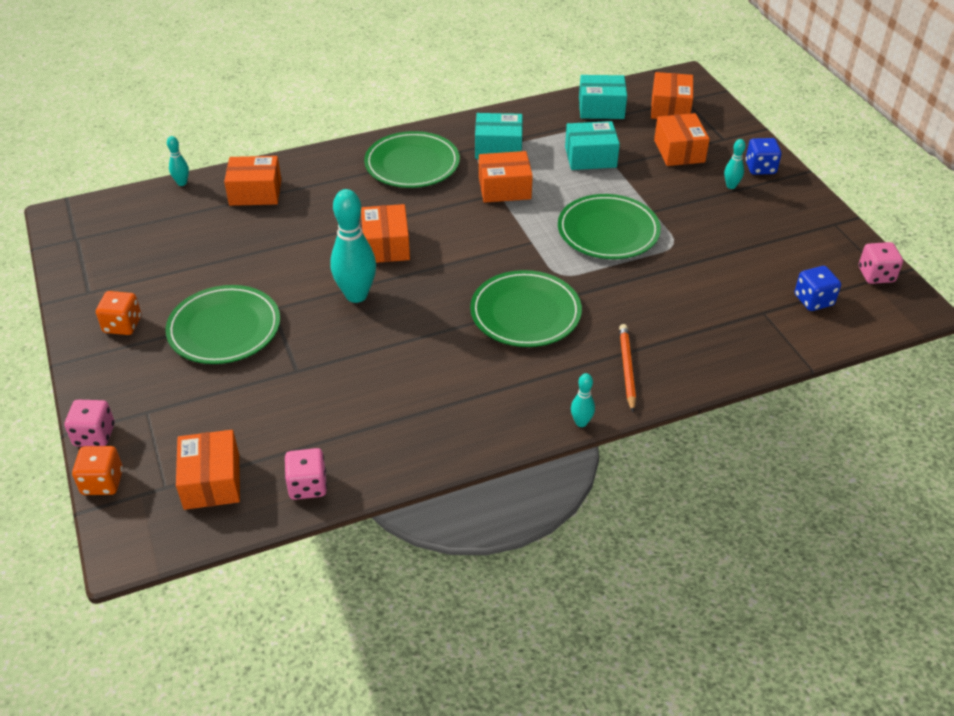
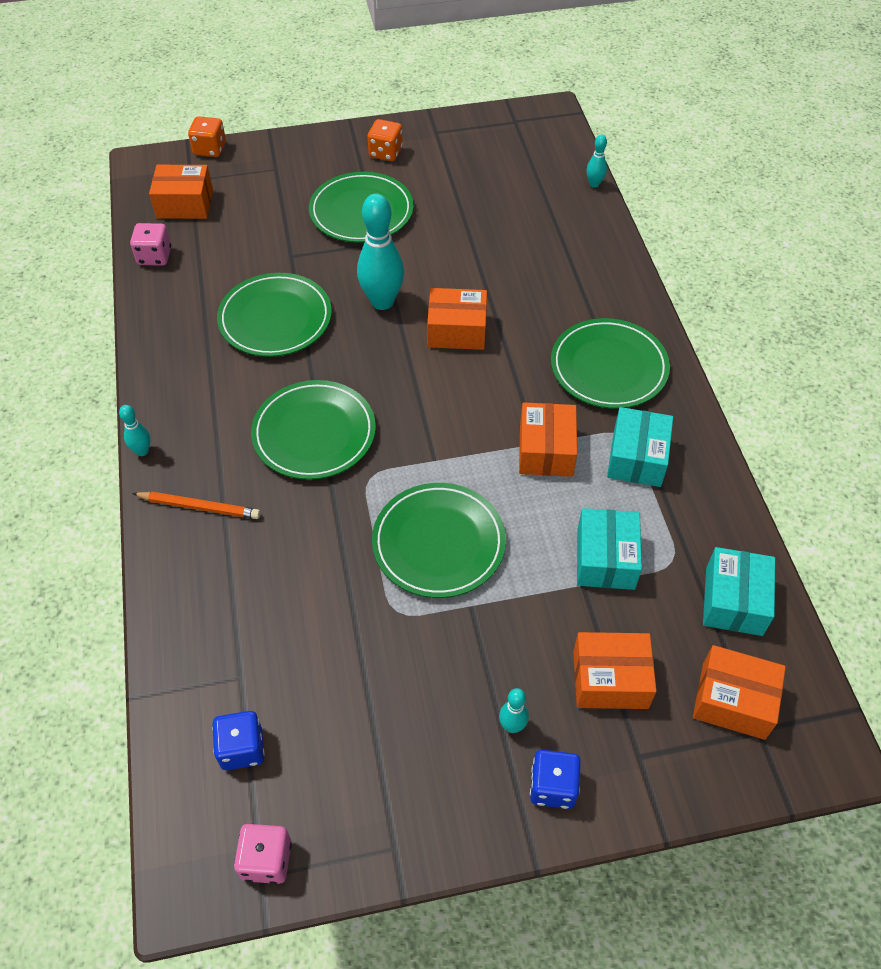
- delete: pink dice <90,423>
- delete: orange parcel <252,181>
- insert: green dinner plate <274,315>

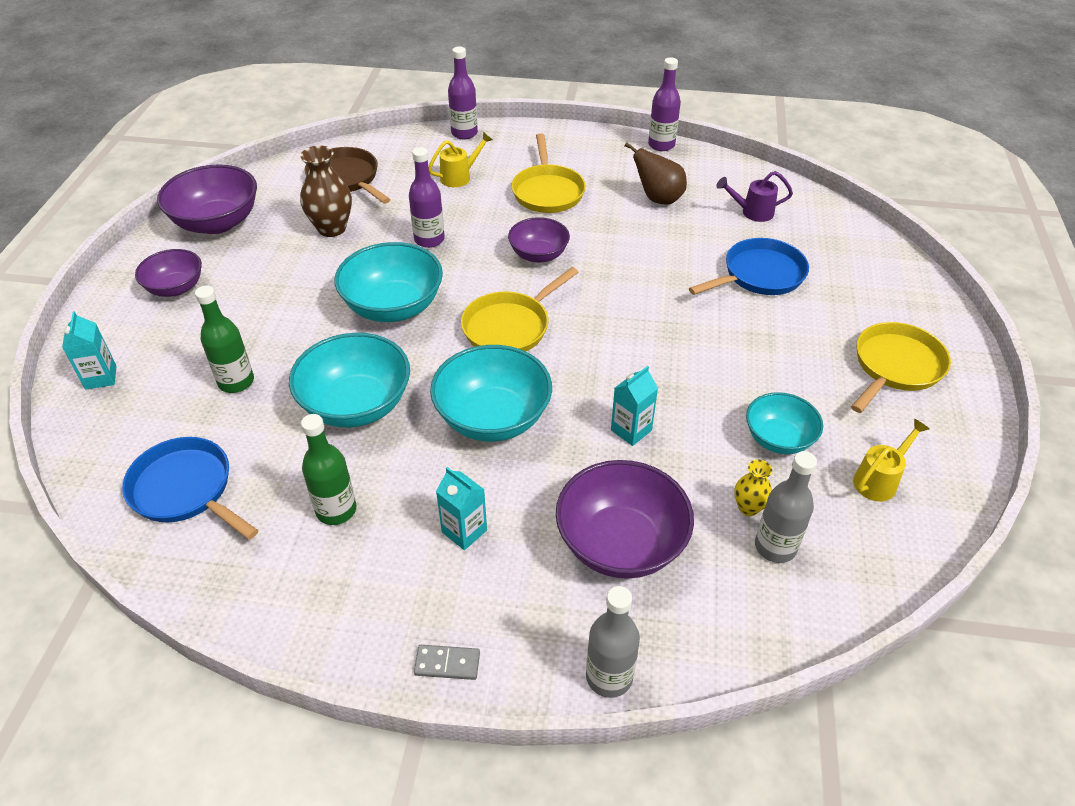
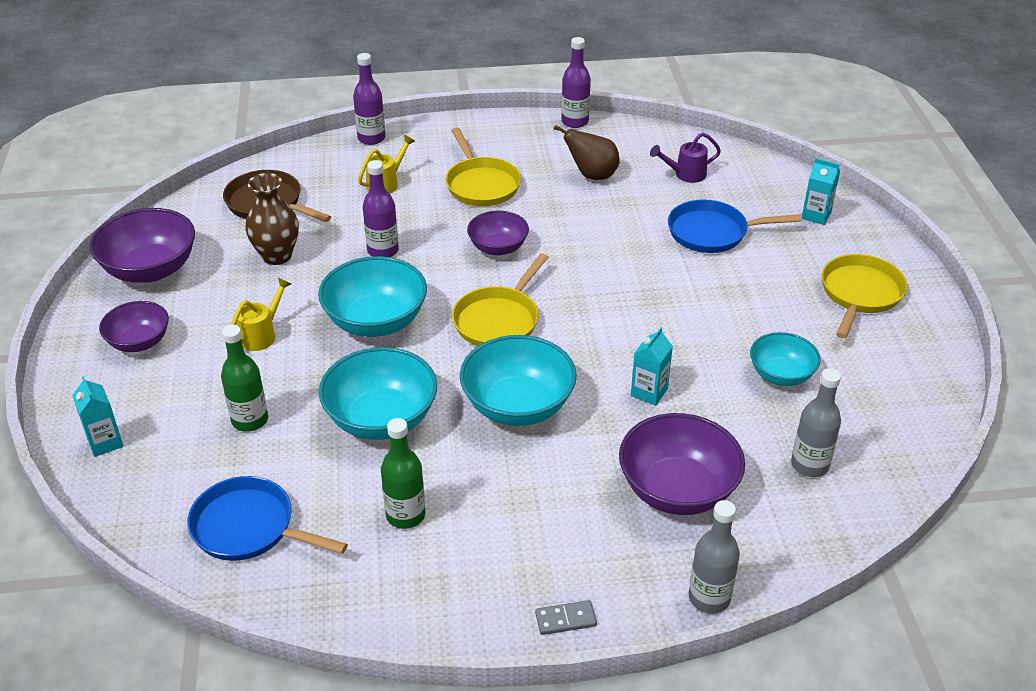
- delete: golden vase <753,488>
- move: teal juice carton <461,508> to <821,191>
- move: golden watering pot <891,460> to <261,314>
- rotate: royal blue pan <749,266> = <735,226> 135 degrees counterclockwise

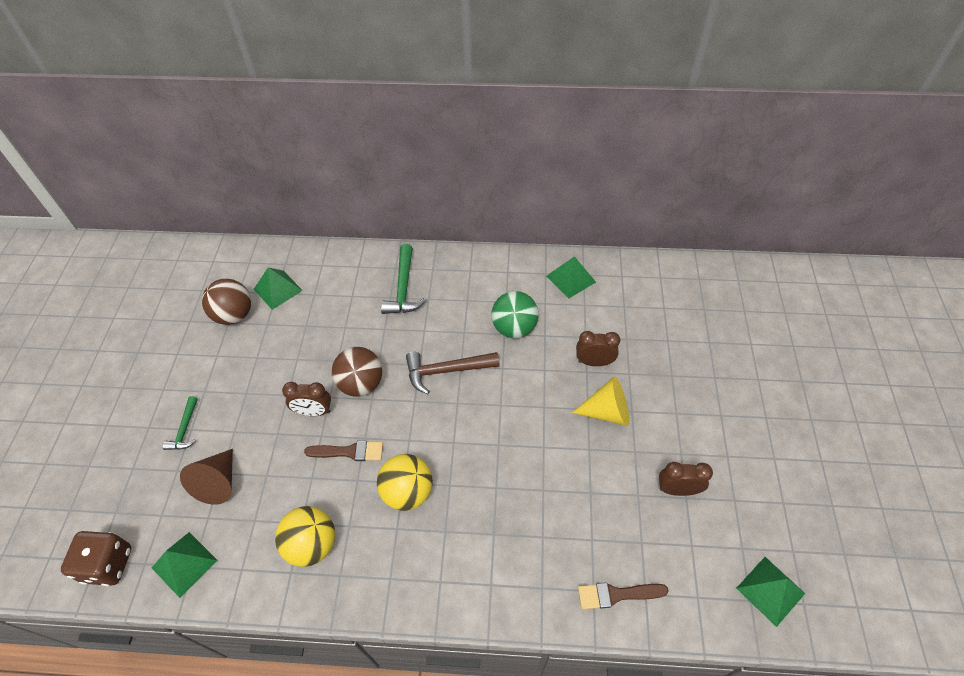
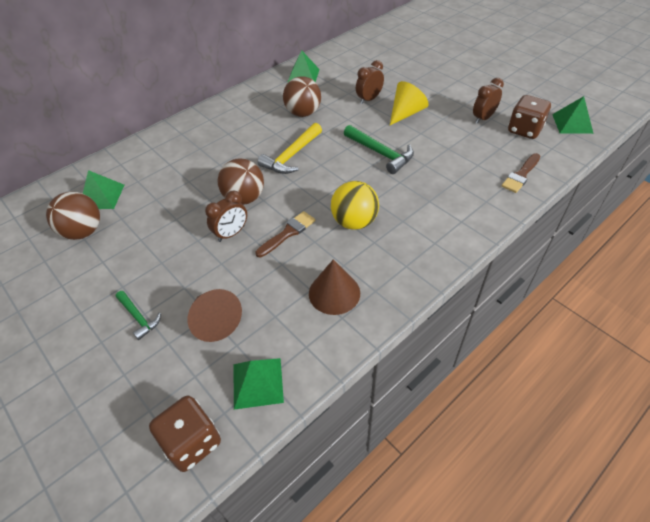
- insert: dark brown dice <529,117>
- move: green carpenter's hammer <404,279> to <379,149>
- replace: golden sphere <305,536> to dark brown cone <334,287>
- recolor: dark brown carpenter's hammer <453,373> to golden carpenter's hammer <289,148>
- recolor: green sphere <515,314> to dark brown sphere <302,96>

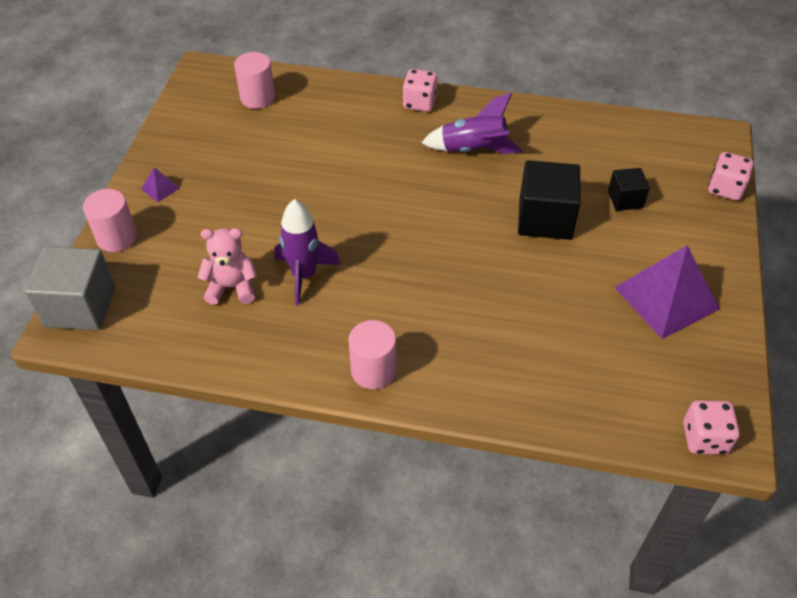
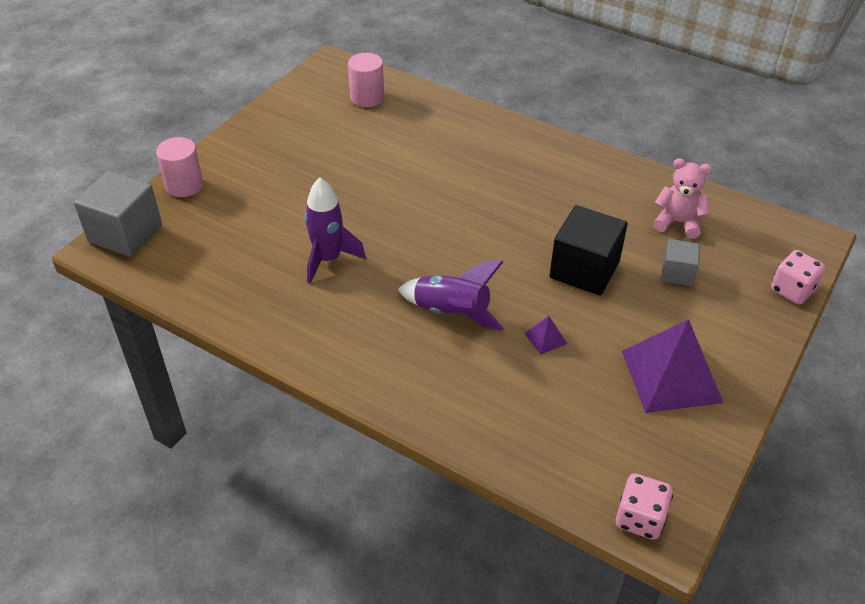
- delete: pink cylinder <372,354>
- delete: pink dice <420,90>
- move: purple pyramid <160,184> to <545,335>
- move: pink stuffed bear <227,266> to <682,198>
- move: purple toy rocket <472,123> to <451,295>
- recolor: ebony block <629,189> to ash-grey block <680,262>

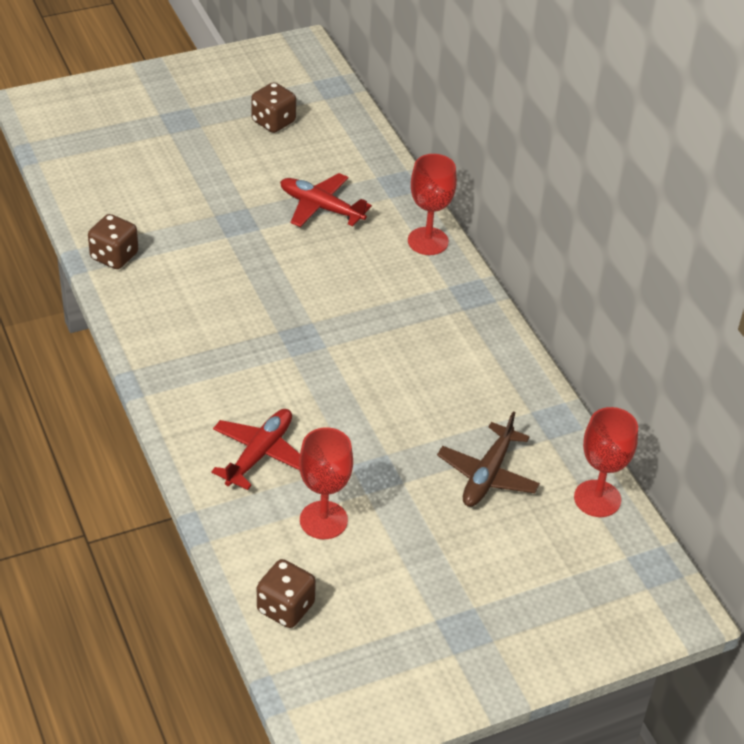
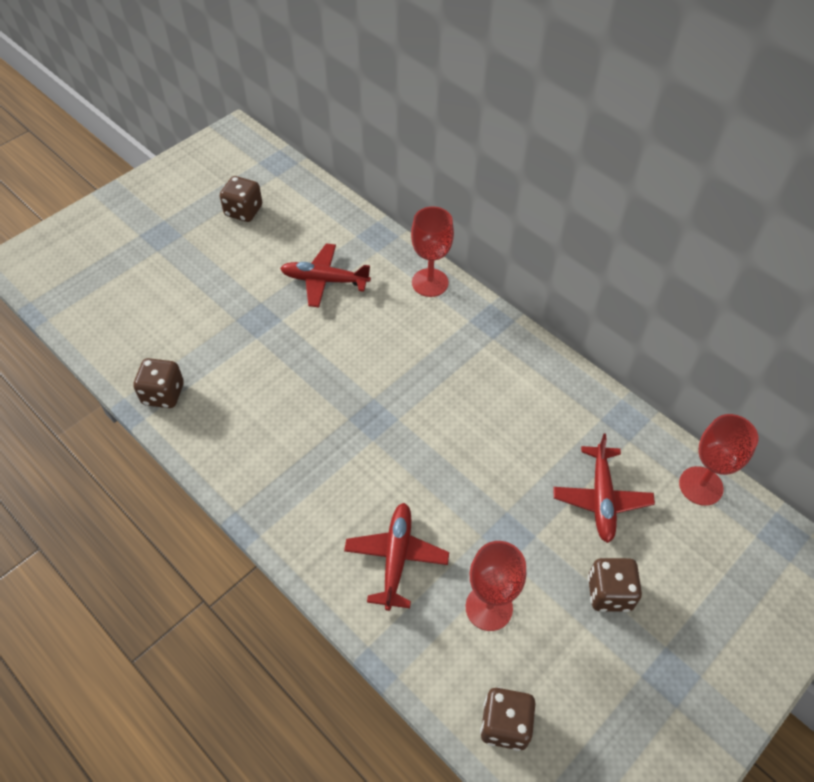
- insert: dark brown dice <615,585>
- recolor: dark brown toy plane <488,459> to red toy plane <604,488>

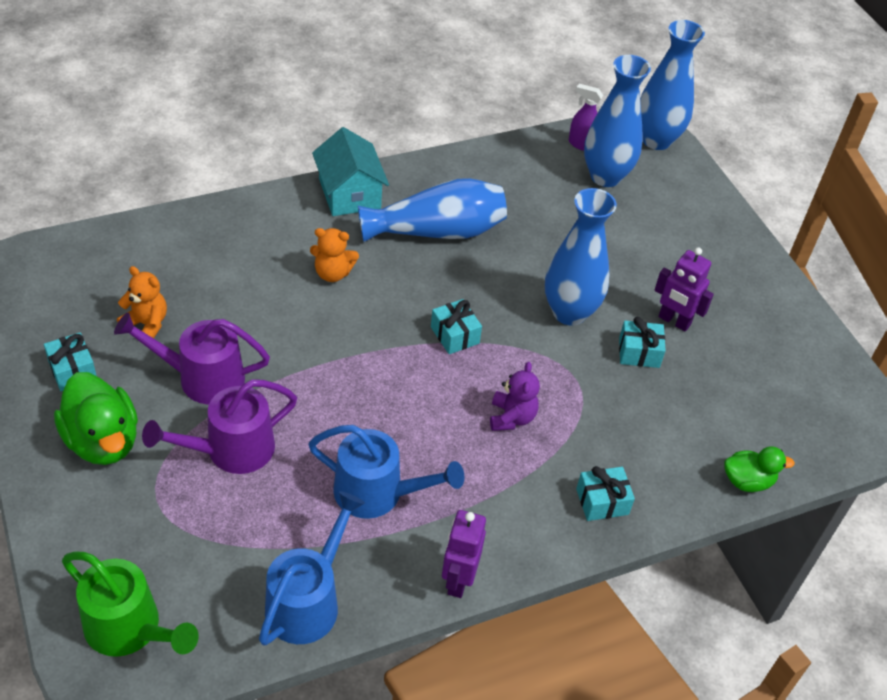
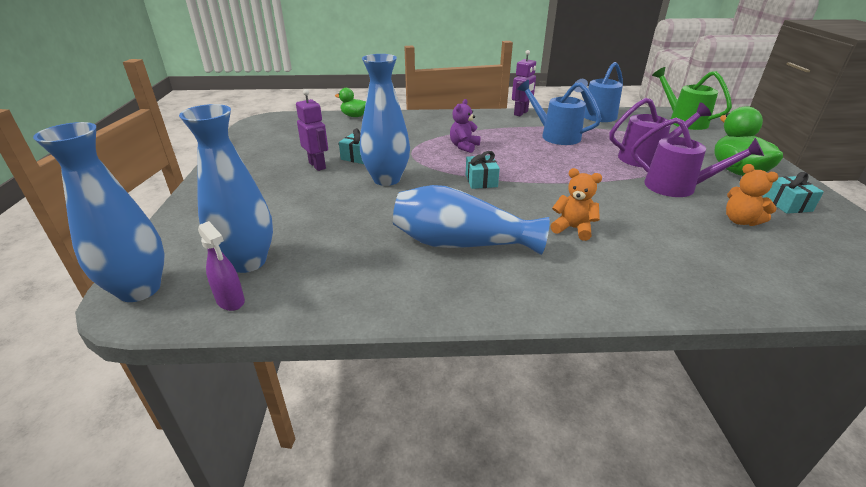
- delete: teal house <350,171>
- delete: teal gift <605,493>

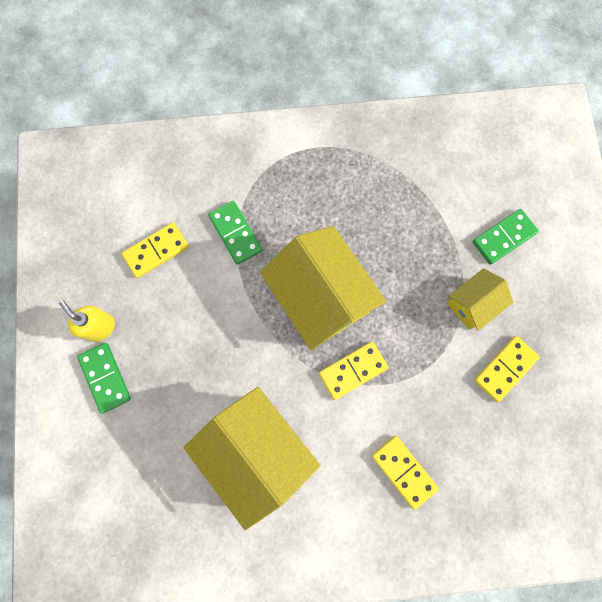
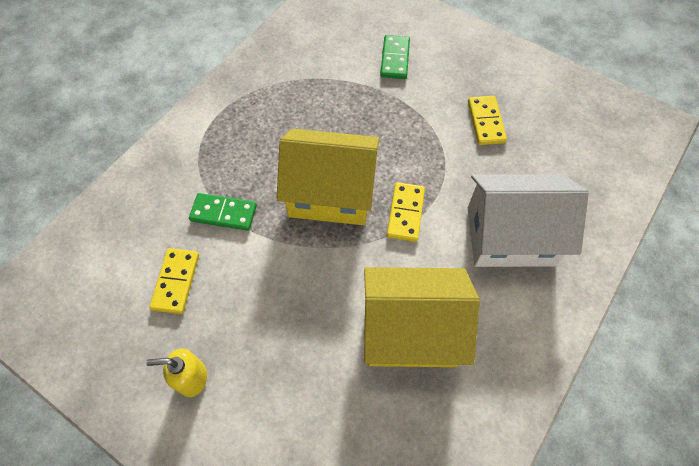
- delete: green domino piece <104,378>
- delete: golden house <480,299>
- replace: golden domino piece <405,473> to white house <528,220>

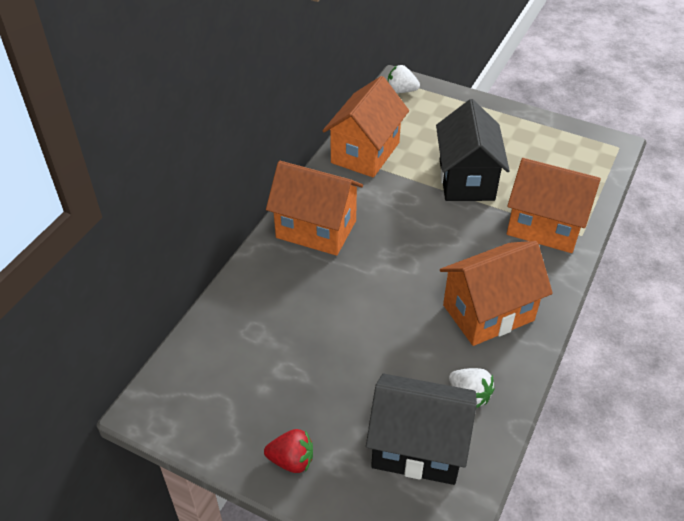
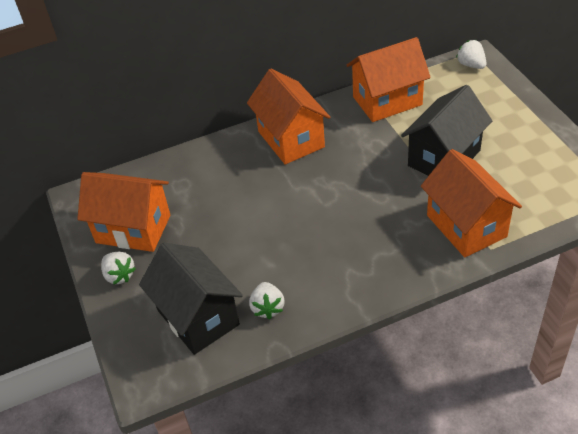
- move: orange house <496,293> to <123,212>
- recolor: red strawberry <288,451> to white strawberry <118,268>

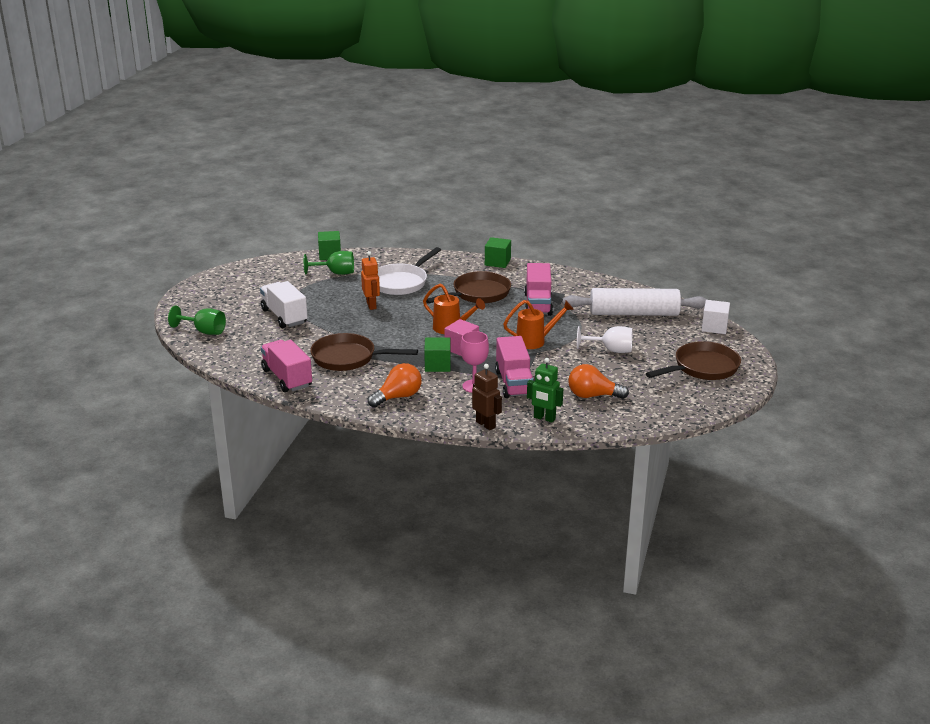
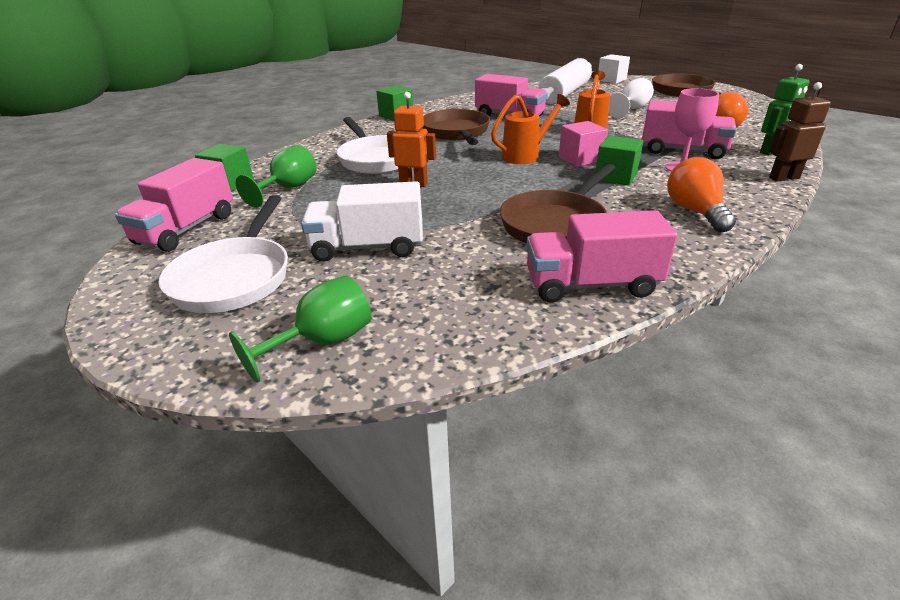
- insert: pink lorry <174,205>
- insert: white pan <223,254>

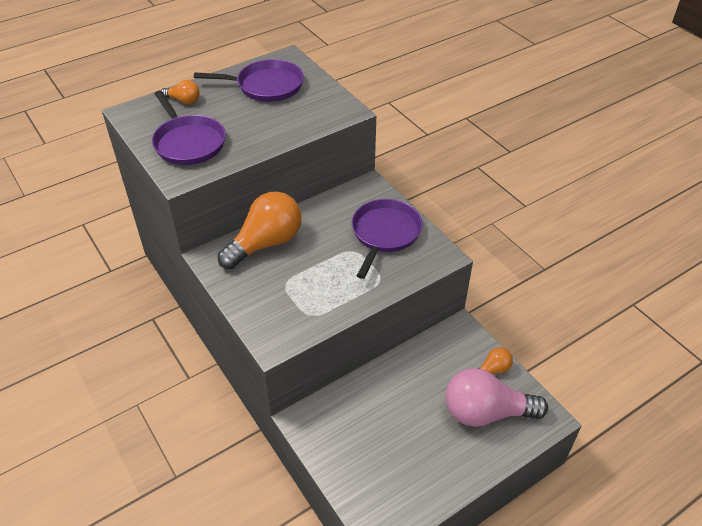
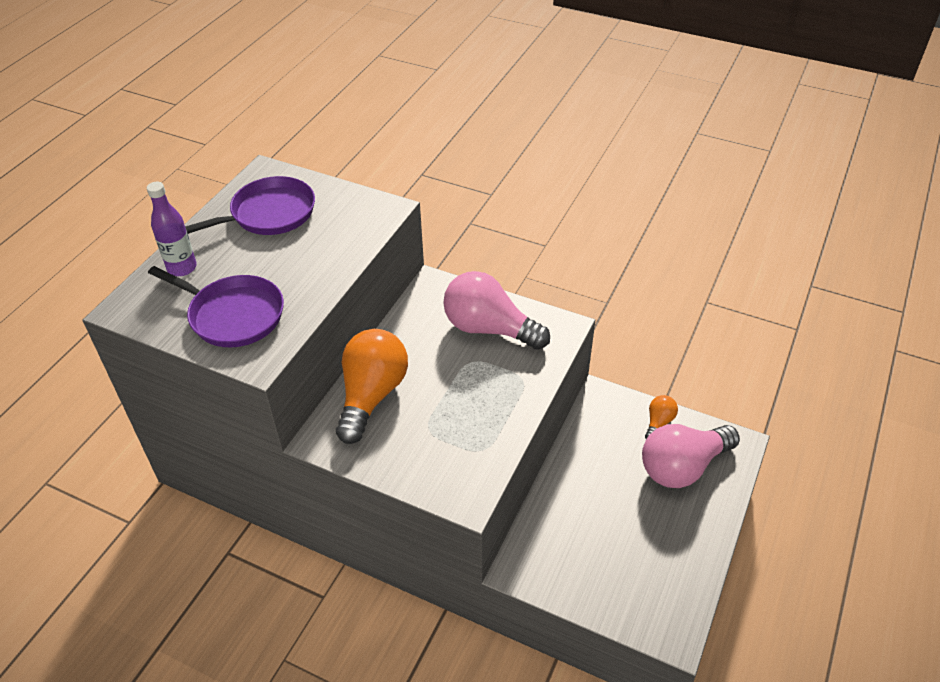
- replace: orange light bulb <180,92> to purple bottle <172,229>
- replace: purple pan <387,239> to pink light bulb <496,310>

